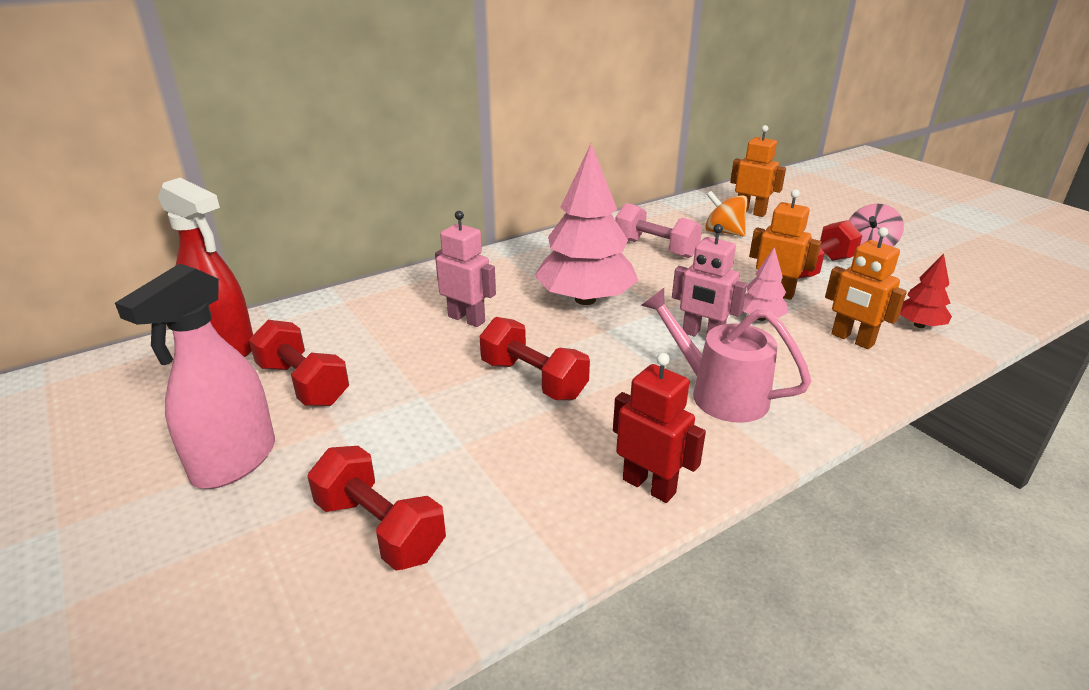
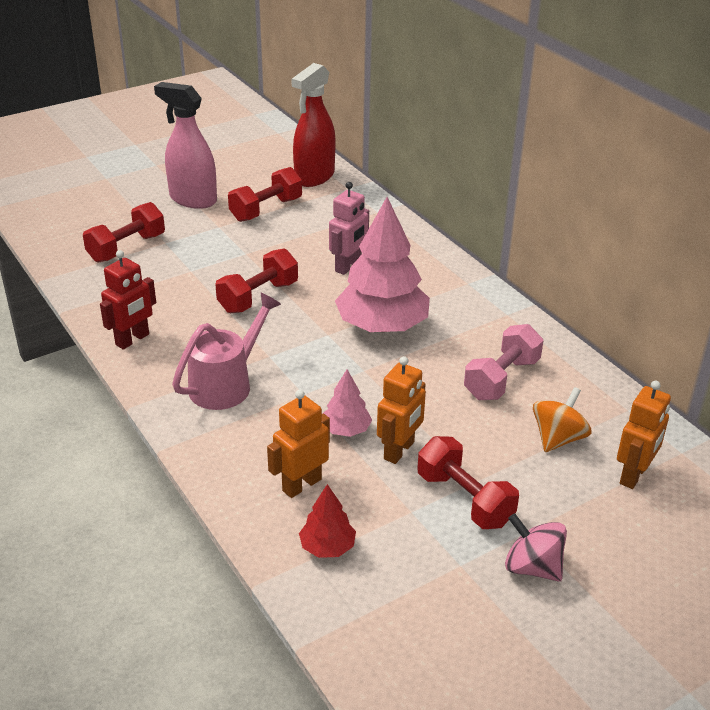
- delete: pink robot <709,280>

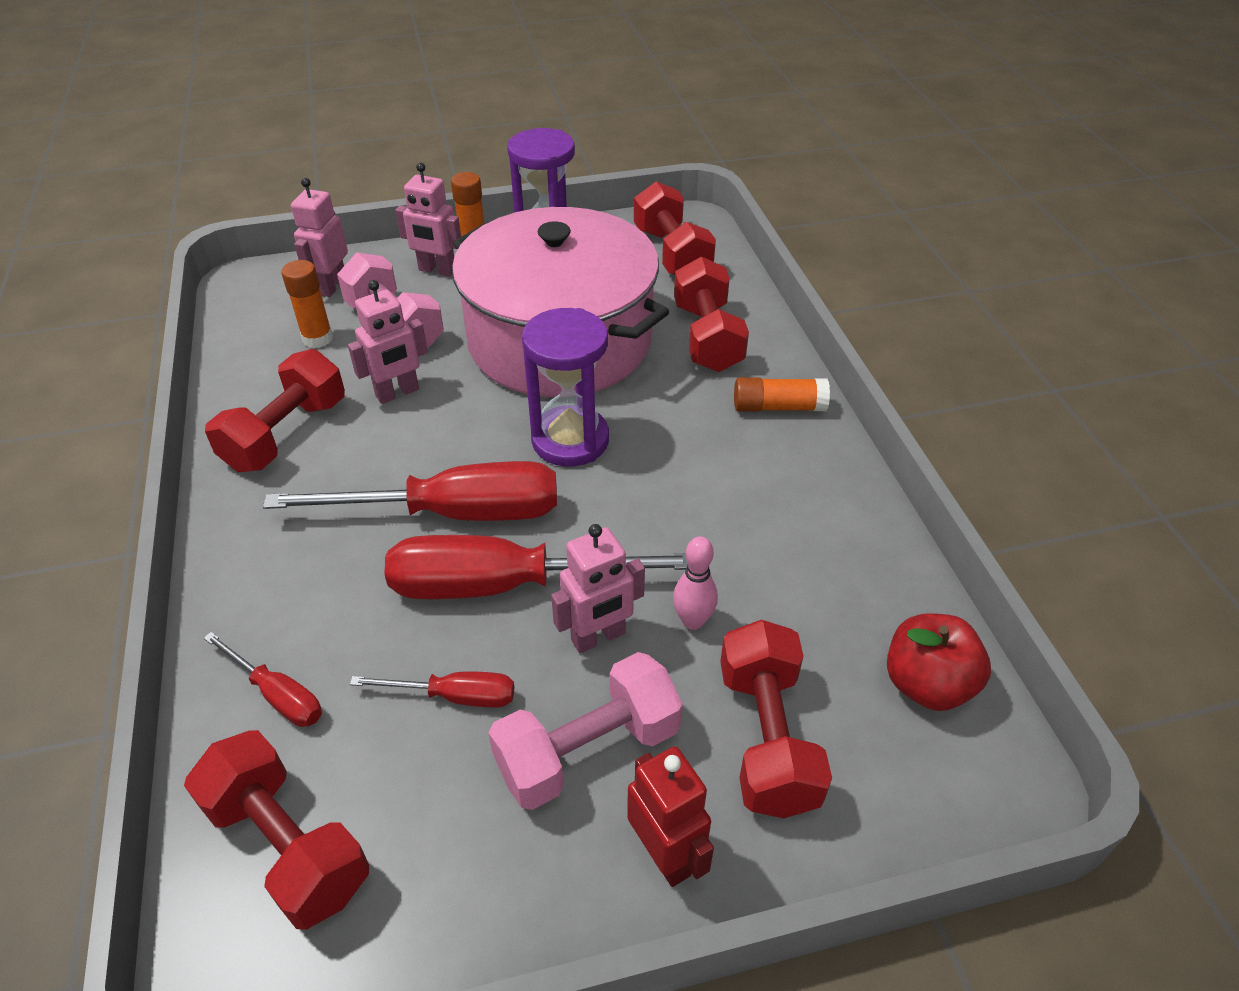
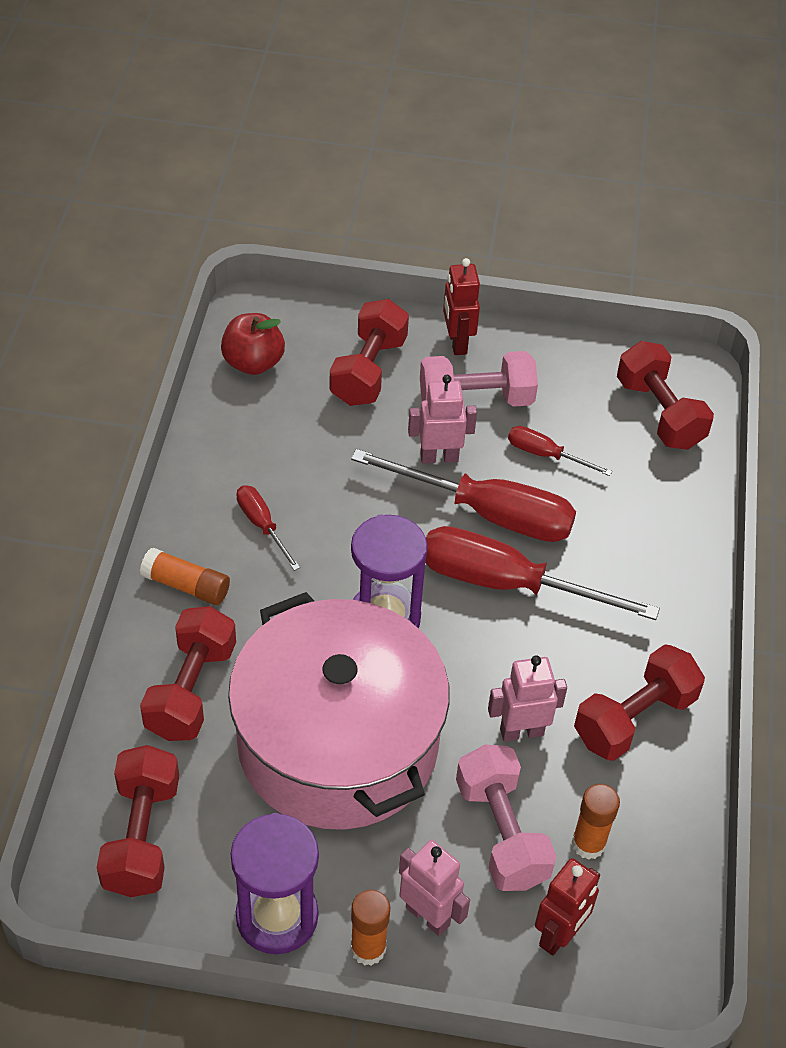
- delete: pink tenpin <695,583>
- move: red hand screwdriver <263,679> to <268,528>
- recolor: pink robot <319,237> to red robot <567,907>

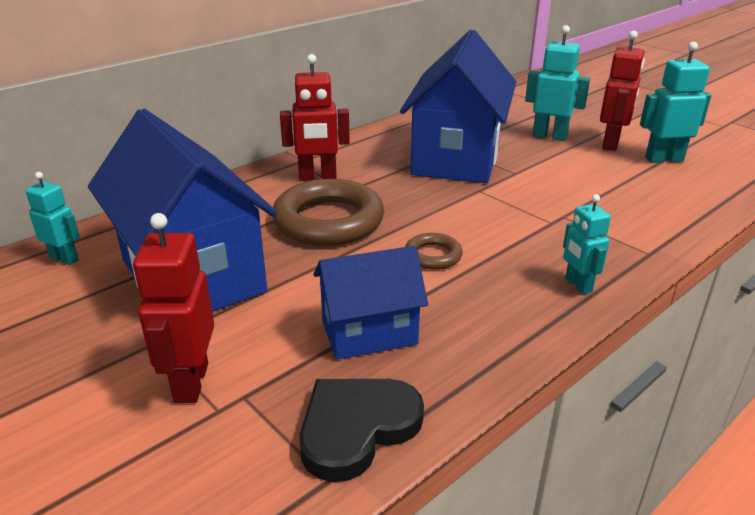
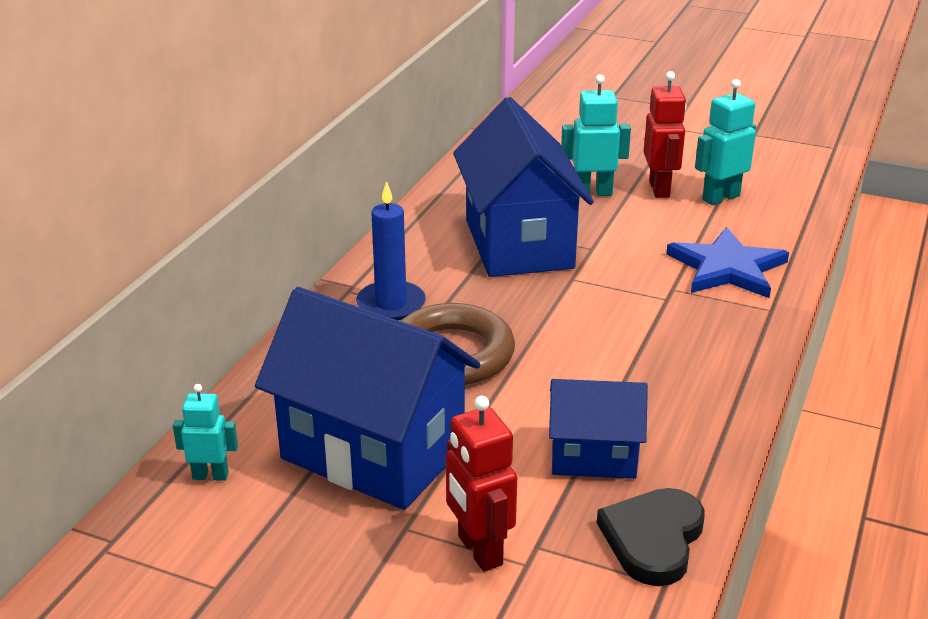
- delete: dark brown ring <434,251>
- delete: teal robot <587,244>
- insert: royal blue star shape <727,262>
- replace: red robot <315,117> to royal blue pillar candle <391,250>
- rotate: royal blue house <370,303> = <598,429> 45 degrees clockwise

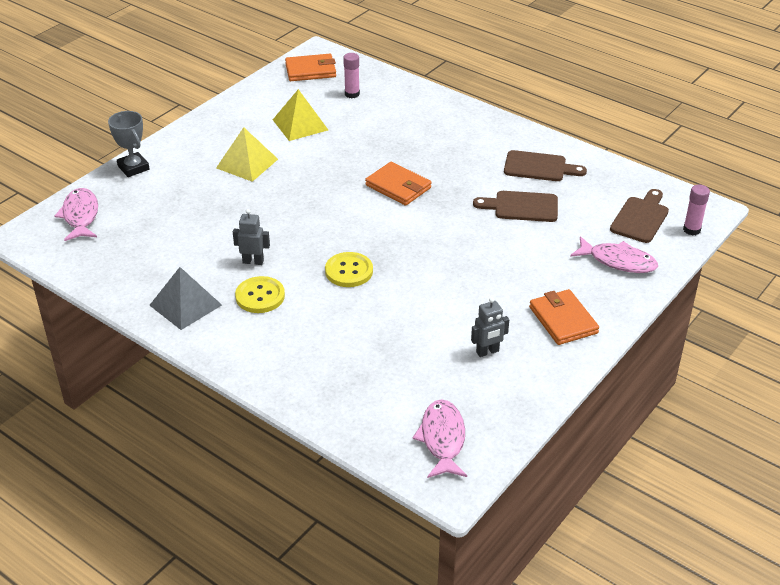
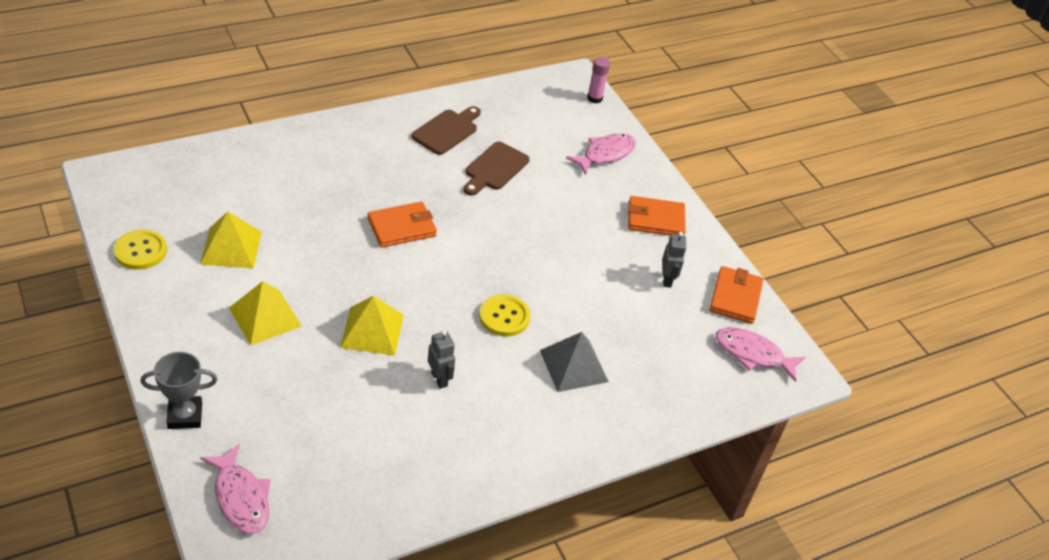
- delete: pink glue stick <351,75>
- delete: dark brown chopping board <639,216>
- insert: golden pyramid <372,326>
- move: ash-grey pyramid <185,298> to <574,362>
- move: golden shirt button <260,294> to <140,249>
- move: orange wallet <310,67> to <737,295>
- rotate: pink fish figure <76,214> = <236,489> 135 degrees counterclockwise
- rotate: ash-grey robot <251,237> = <441,359> 120 degrees clockwise

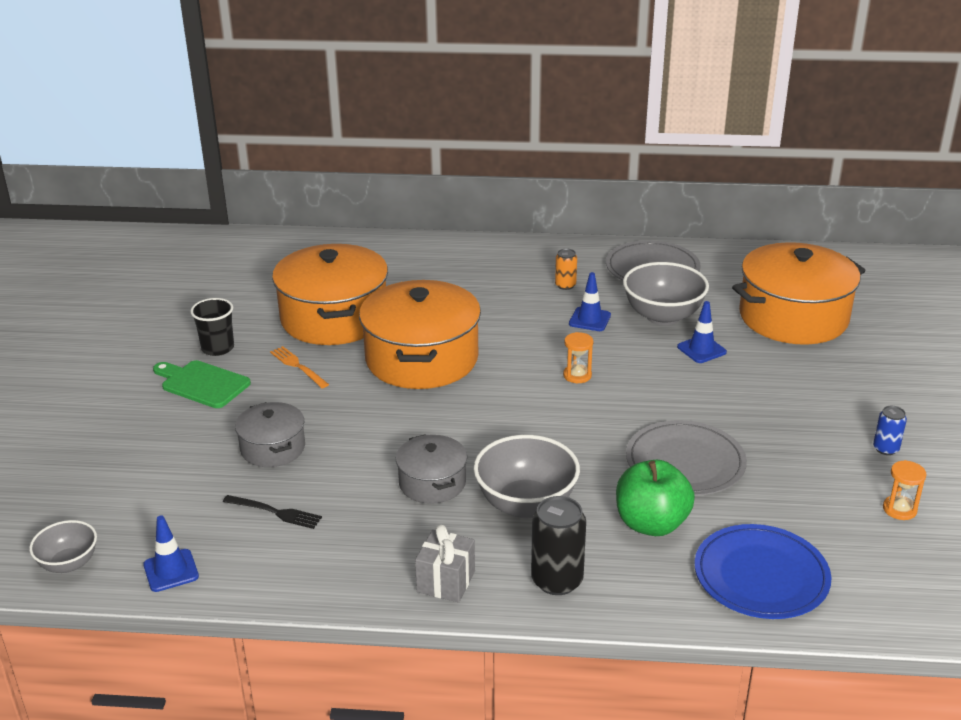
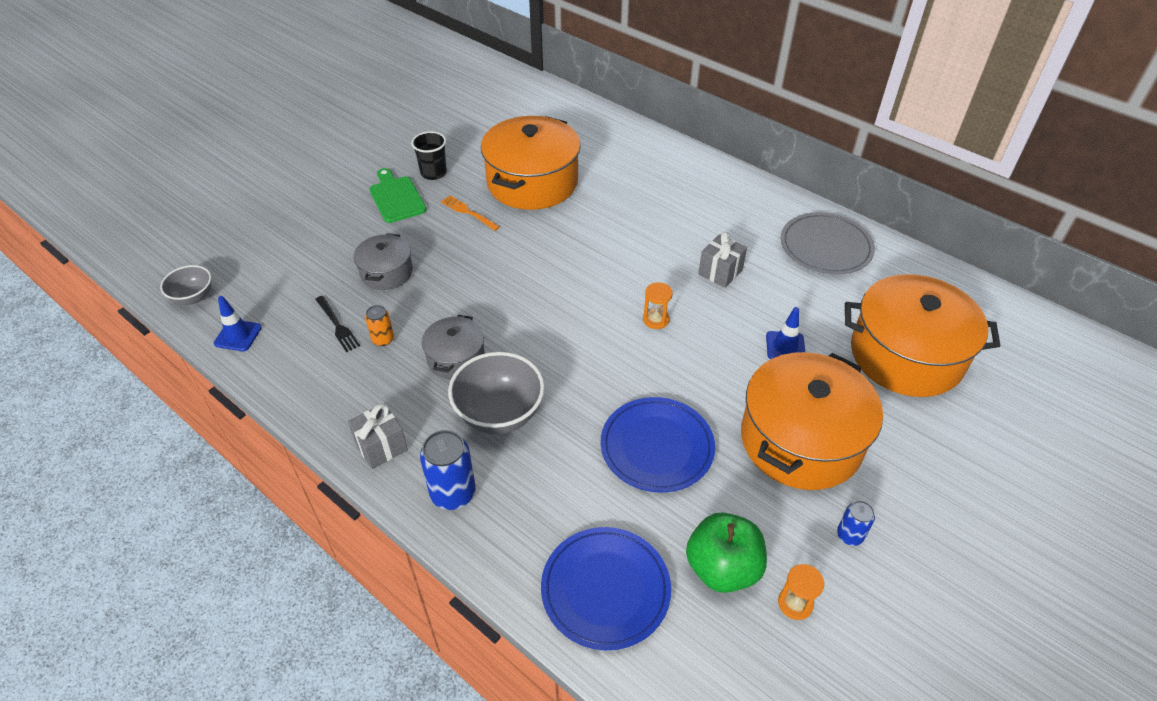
- delete: ash-grey deep dish <666,293>
- move: orange pot <420,334> to <812,421>
- move: orange soda can <566,269> to <379,325>
- move: green apple <655,498> to <726,552>
- replace: royal blue safety cone <590,301> to ash-grey gift <722,260>
- recolor: ebony soda can <558,545> to royal blue soda can <448,470>
- recolor: ash-grey dinner plate <686,458> to royal blue dinner plate <658,445>
- rotate: orange dinner fork <299,367> = <470,213> 45 degrees counterclockwise

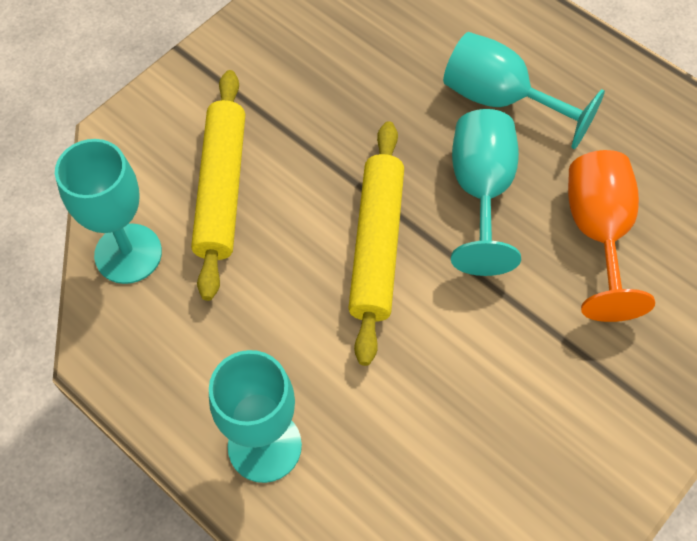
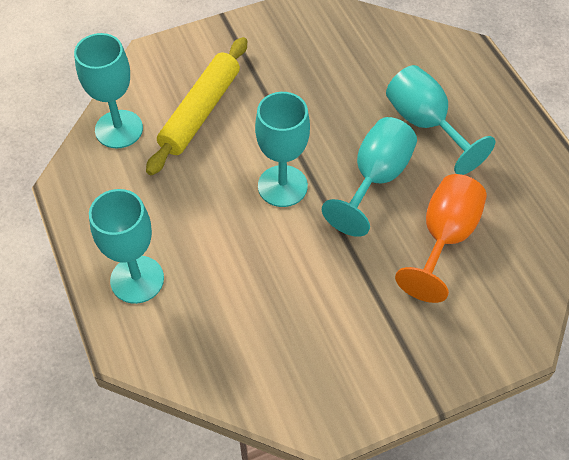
- replace: golden dough roller <376,243> to teal goblet <282,149>

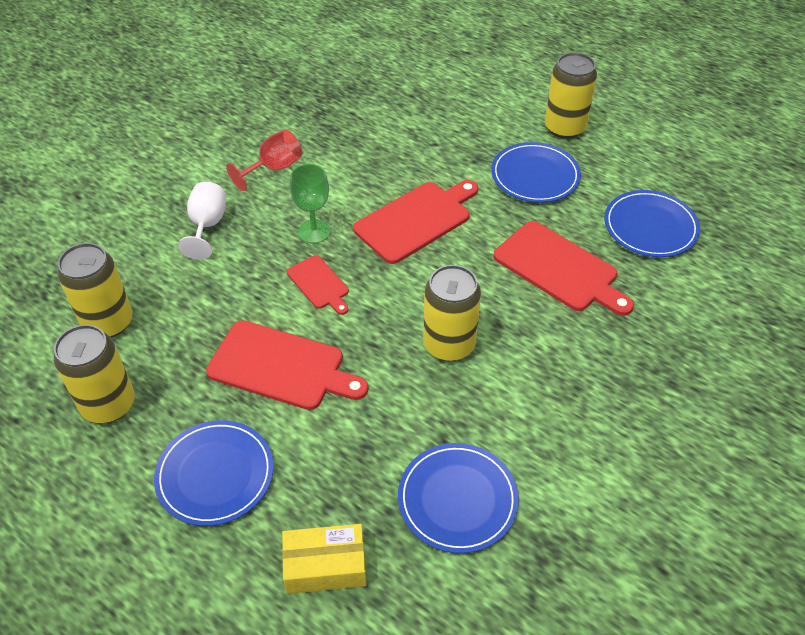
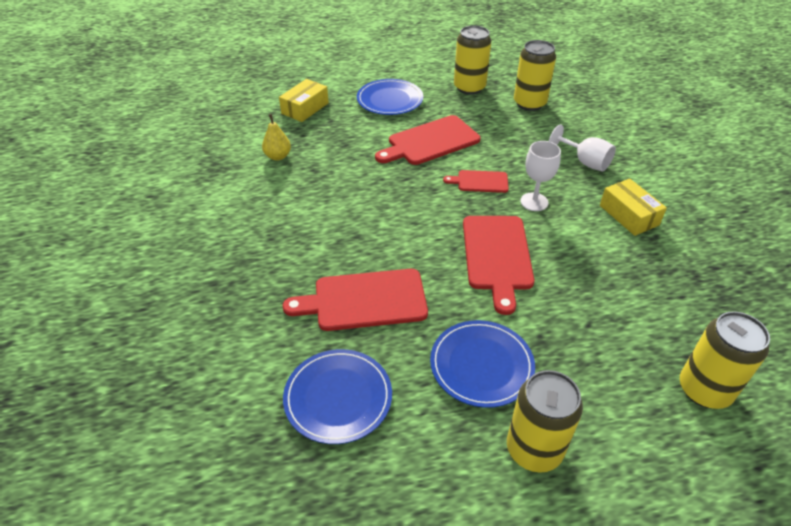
- move: golden soda can <452,313> to <725,360>
- replace: red goblet <264,160> to golden parcel <633,207>
- replace: royal blue dinner plate <458,498> to golden pear fruit <276,137>
- recolor: green goblet <310,203> to white goblet <540,176>

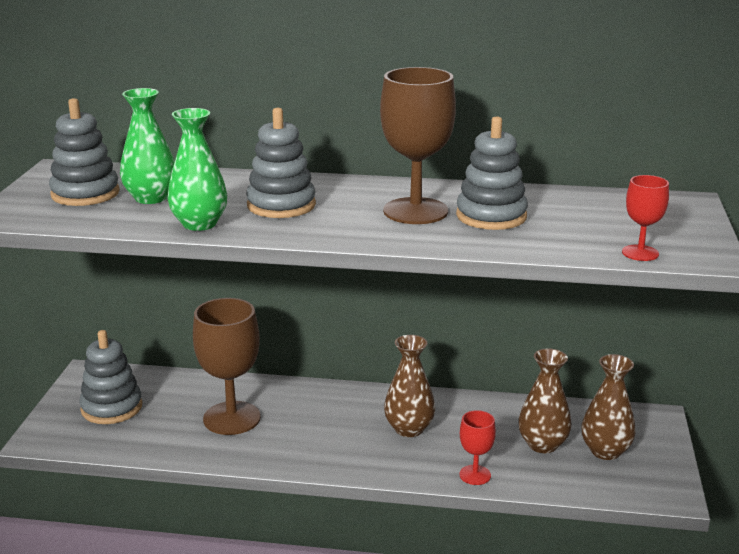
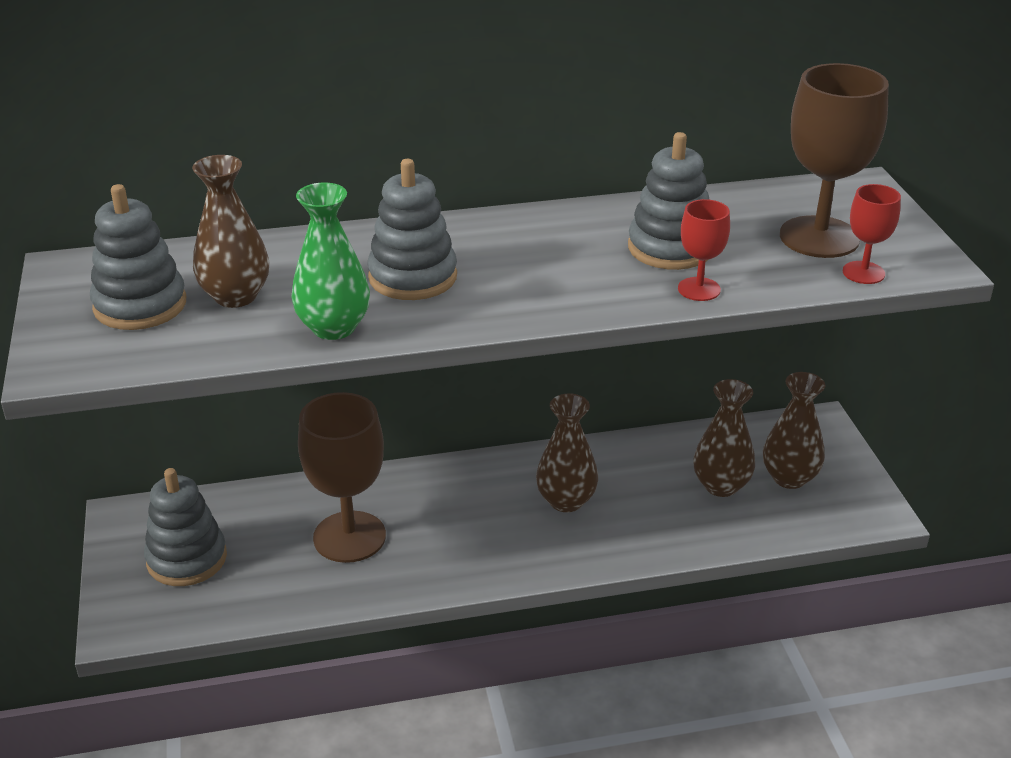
- move: dark brown goblet <418,145> to <834,160>
- move: red goblet <477,447> to <704,250>
- recolor: green vase <147,146> to dark brown vase <230,231>

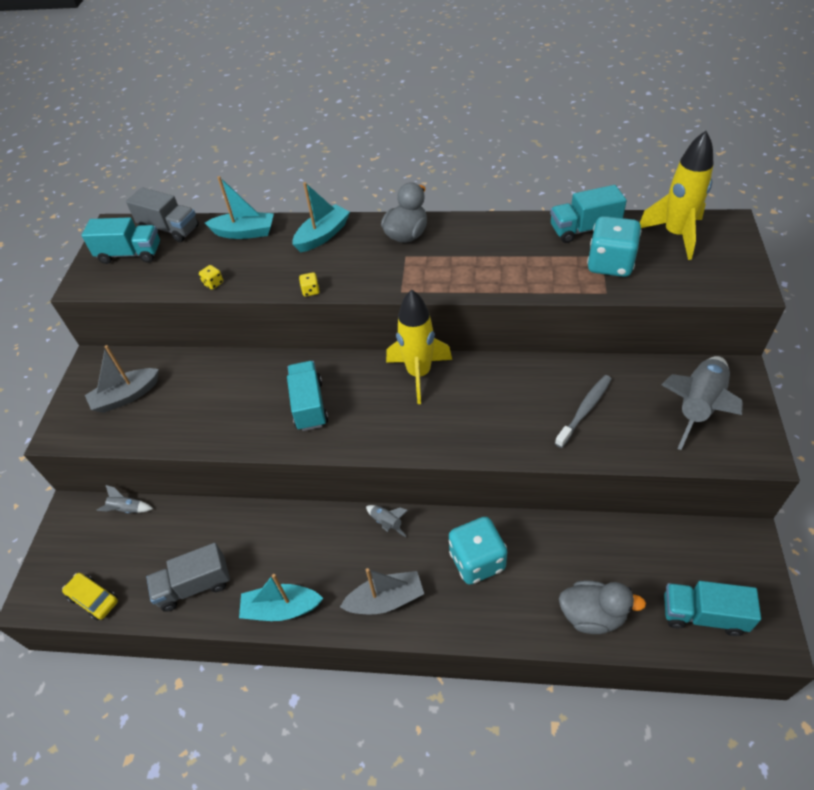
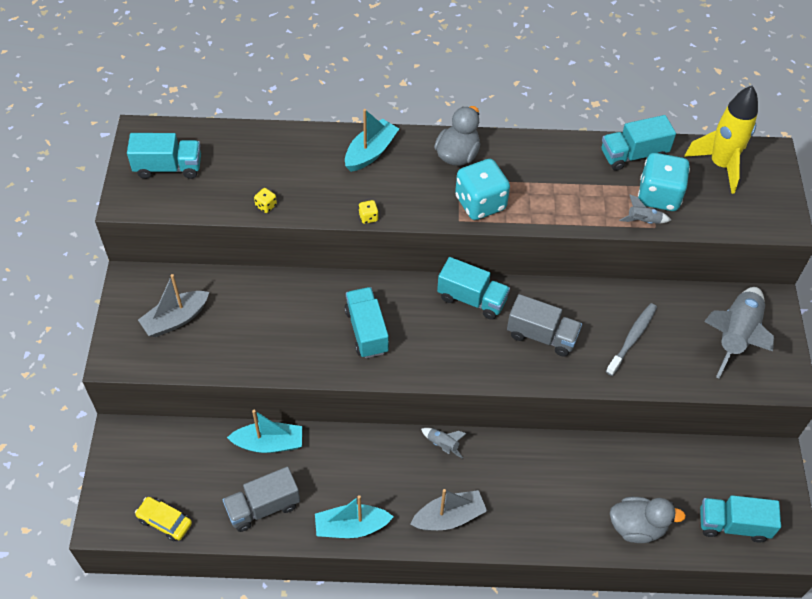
- move: ash-grey toy rocket <125,499> to <645,209>
- move: ash-grey lorry <162,214> to <544,325>
- move: teal boat <239,207> to <264,431>
- move: teal dice <478,551> to <482,189>
- replace: golden toy rocket <419,346> to teal lorry <473,288>

